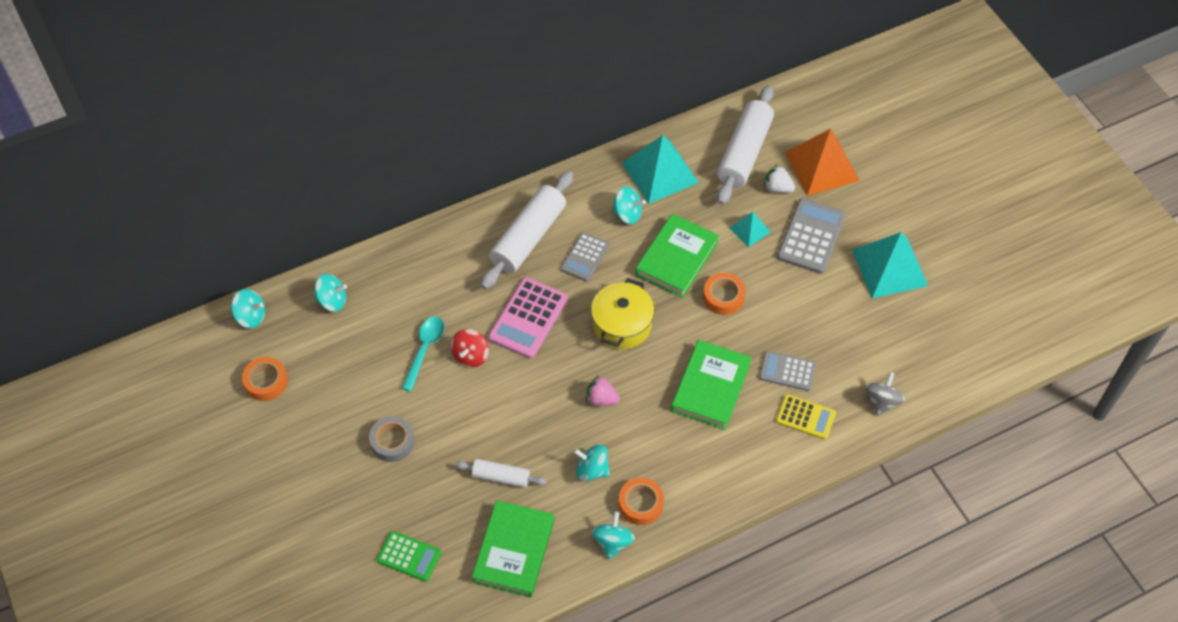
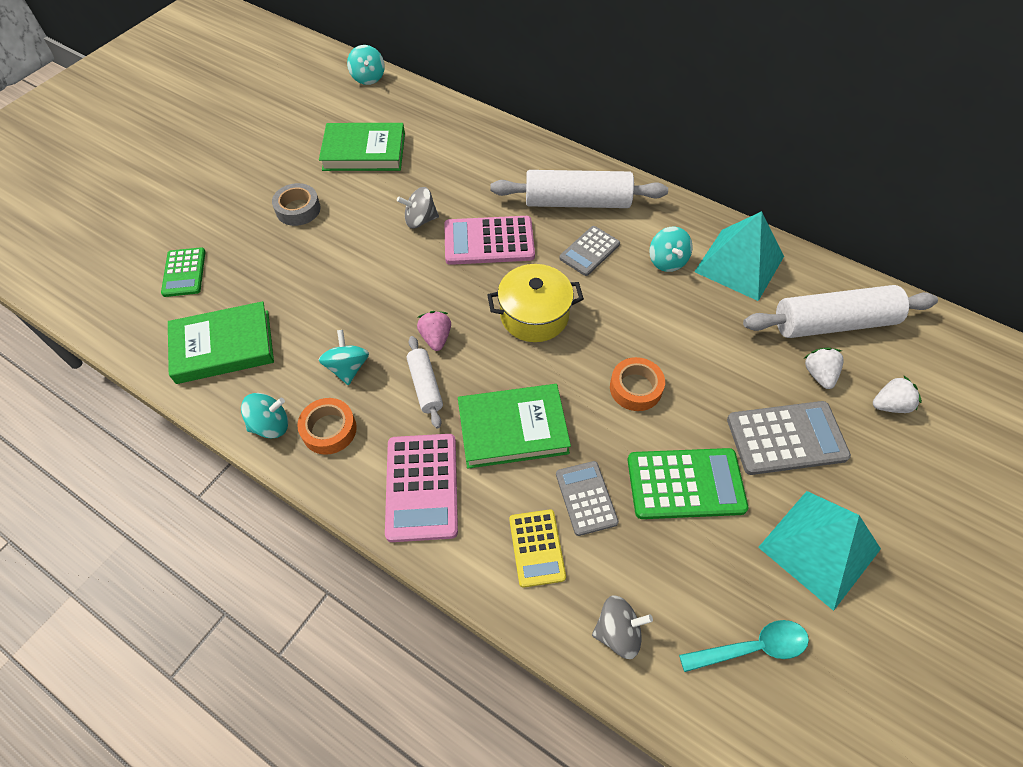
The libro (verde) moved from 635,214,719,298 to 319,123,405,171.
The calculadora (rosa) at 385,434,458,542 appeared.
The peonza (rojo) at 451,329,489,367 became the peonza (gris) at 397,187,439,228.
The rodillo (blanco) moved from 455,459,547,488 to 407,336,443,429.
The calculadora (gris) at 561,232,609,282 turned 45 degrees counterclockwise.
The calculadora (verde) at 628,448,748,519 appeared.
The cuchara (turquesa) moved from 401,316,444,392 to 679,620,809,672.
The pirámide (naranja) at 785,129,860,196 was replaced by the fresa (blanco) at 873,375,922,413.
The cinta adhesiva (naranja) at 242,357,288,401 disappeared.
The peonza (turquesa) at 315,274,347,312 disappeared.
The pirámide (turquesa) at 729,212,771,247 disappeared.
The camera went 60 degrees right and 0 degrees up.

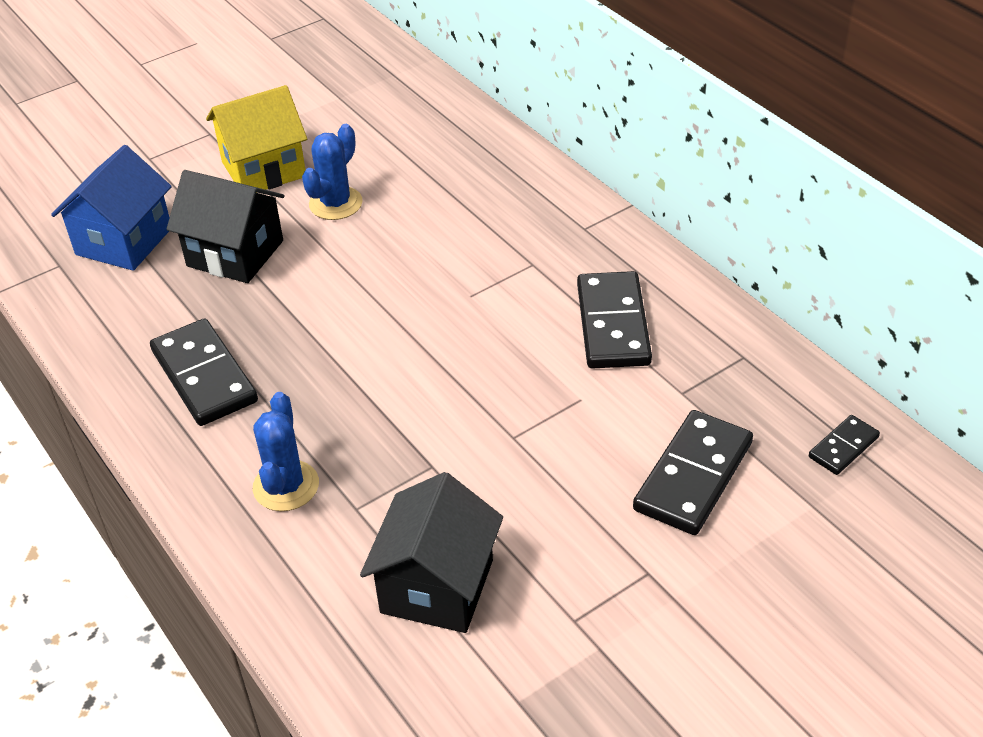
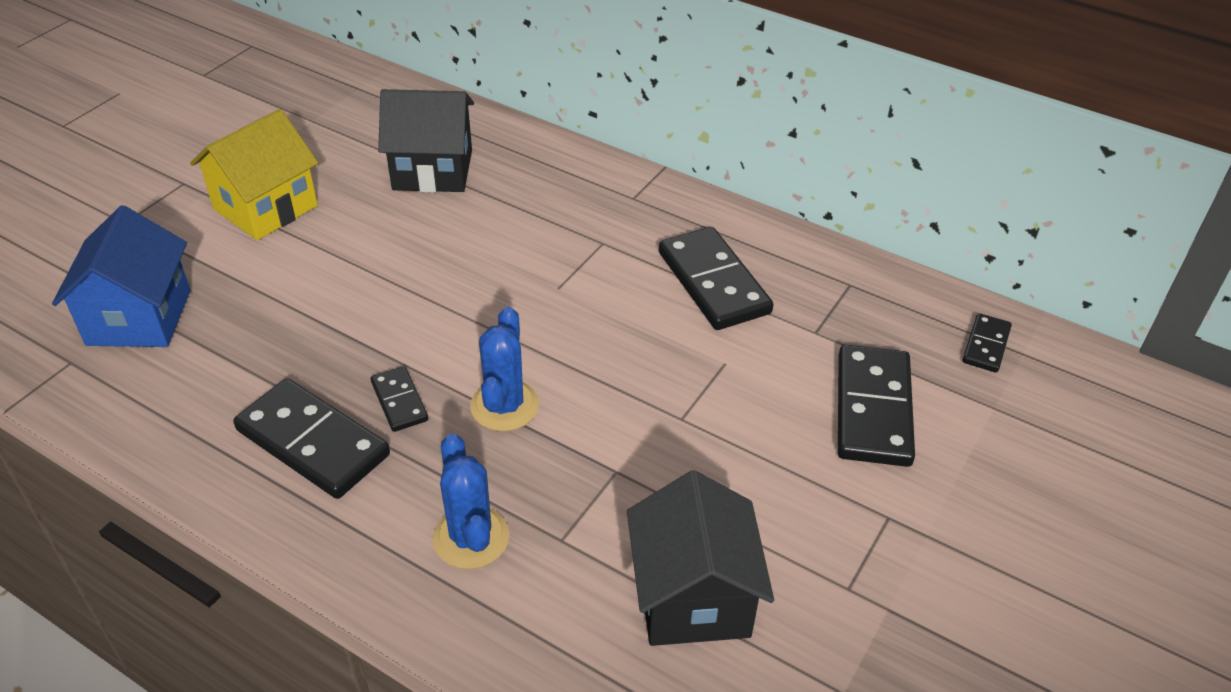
The ficha de dominó (negro) at 371,366,428,432 appeared.
The casa (negro) moved from 167,170,285,283 to 378,89,474,192.
The cactus (azul) moved from 302,124,363,220 to 470,307,539,431.
The camera went 25 degrees left and 0 degrees up.

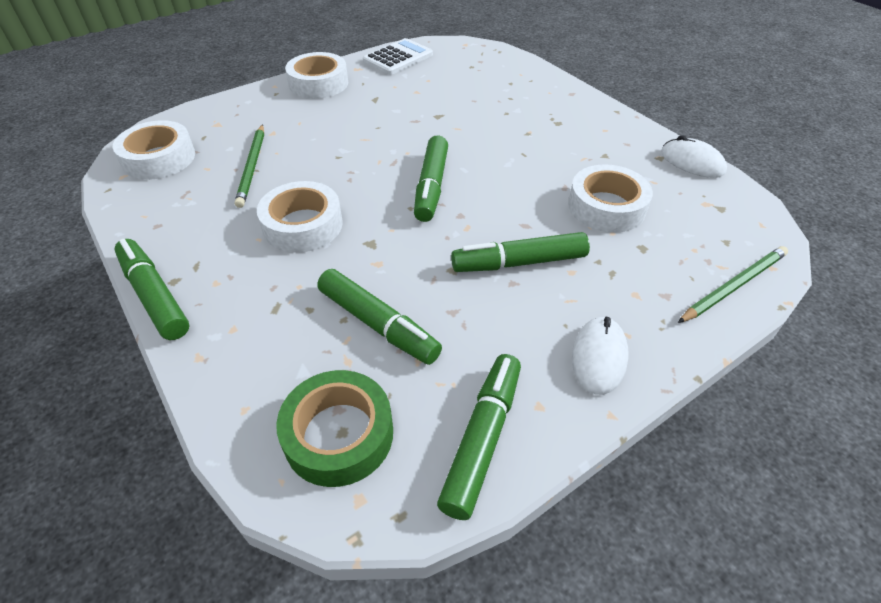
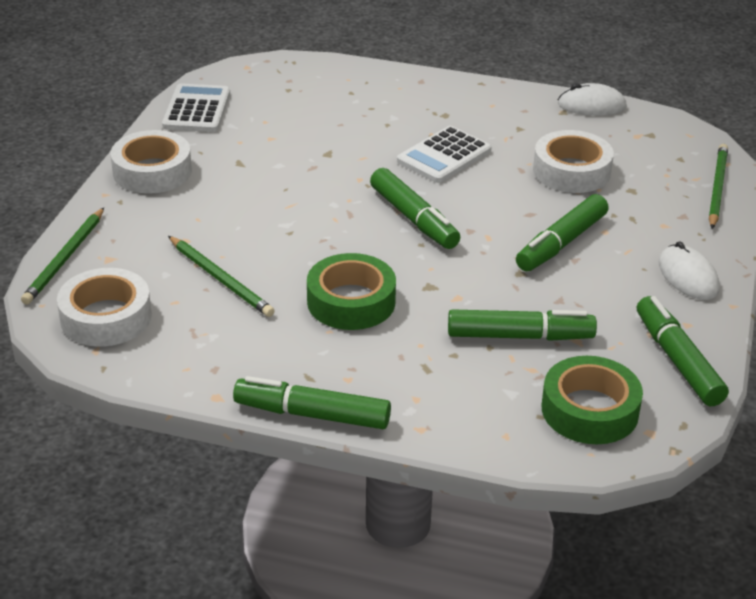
The lápiz (verde) at 21,208,104,304 appeared.
The cinta adhesiva (blanco) at 257,181,343,253 became the cinta adhesiva (verde) at 307,253,396,330.
The calculadora (blanco) at 397,126,491,183 appeared.
The camera went 40 degrees left and 10 degrees down.

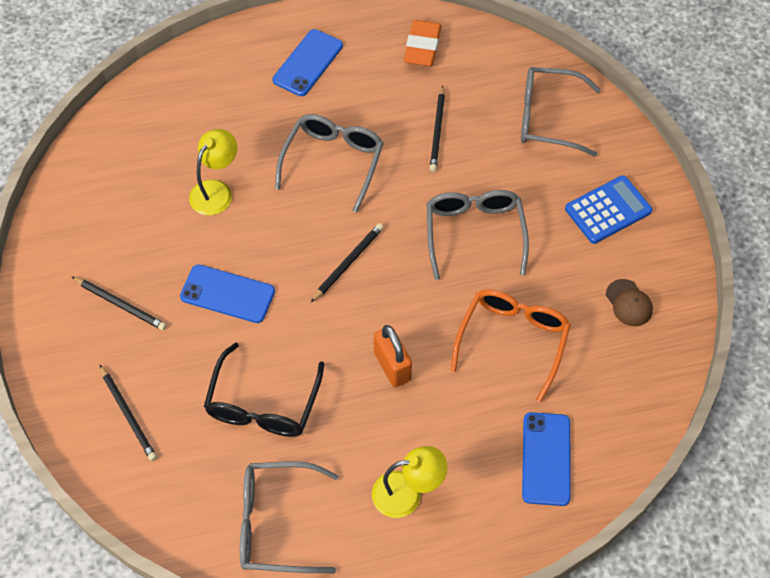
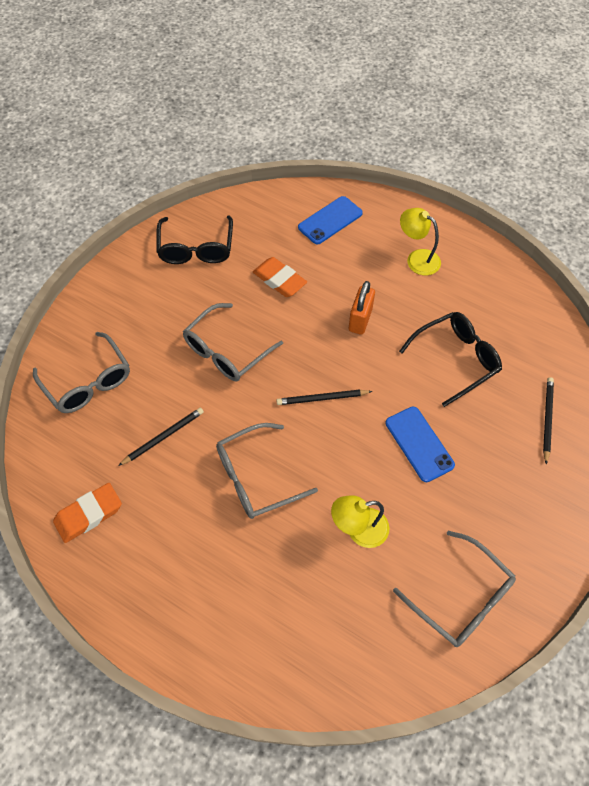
The gorra (marrón) at 606,279,653,326 was replaced by the gafas (negro) at 156,215,233,264.
The gafas (naranja) at 450,289,571,402 was replaced by the goma de borrar (naranja) at 253,257,307,297.
The gafas (gris) moved from 240,461,338,573 to 393,531,516,647.
The lápiz (negro) at 72,277,167,330 disappeared.
The móvil (azul) at 273,29,343,96 disappeared.
The calculadora (azul) at 565,175,652,244 disappeared.
The camera went 135 degrees left and 0 degrees up.

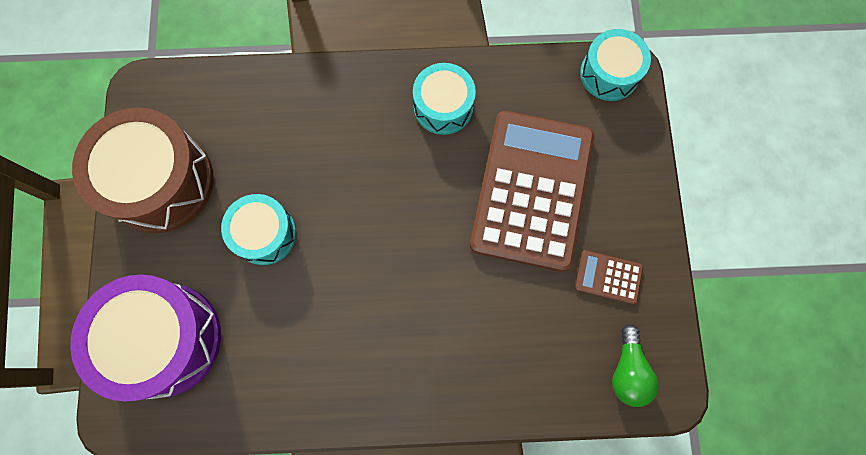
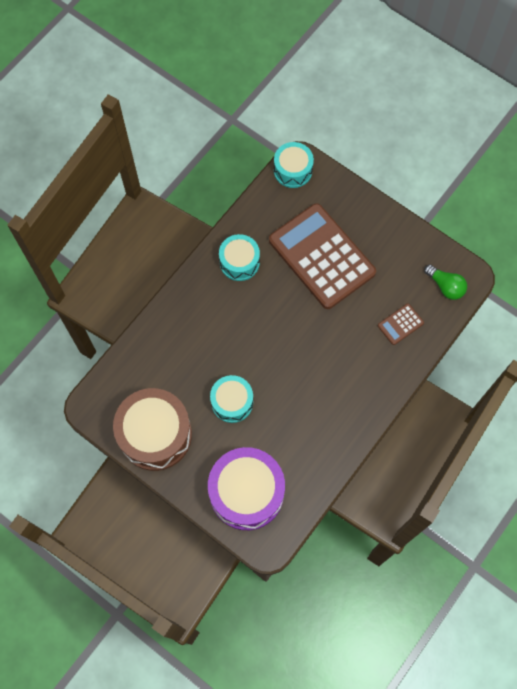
The calculadora (marrón) moved from 575,250,643,304 to 378,304,424,345.
The camera went 50 degrees left and 5 degrees down.

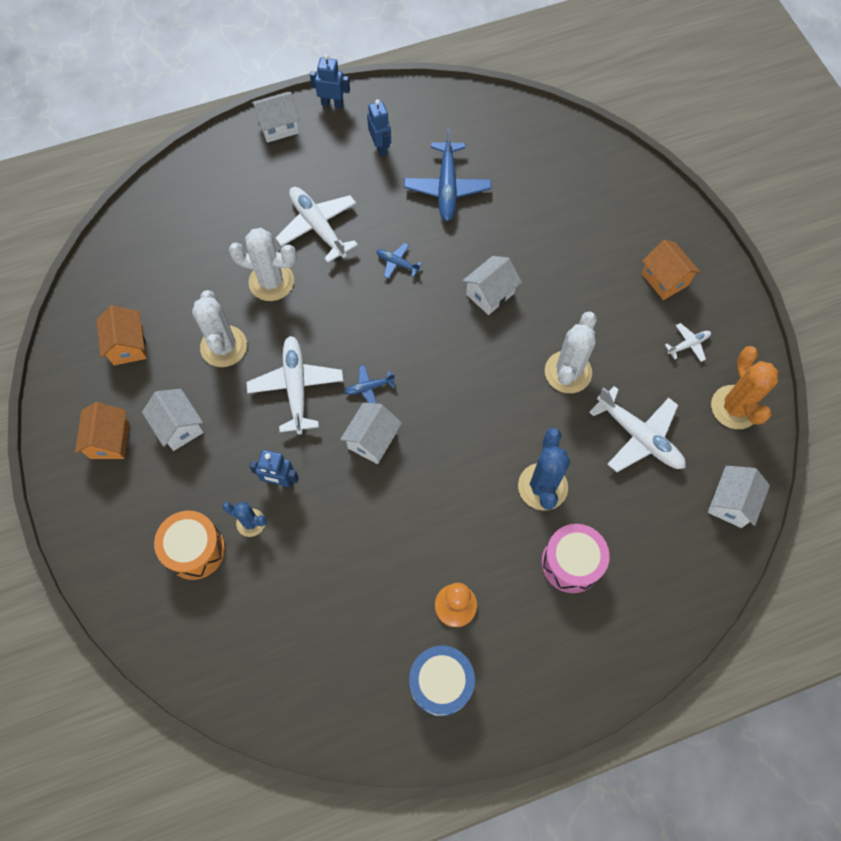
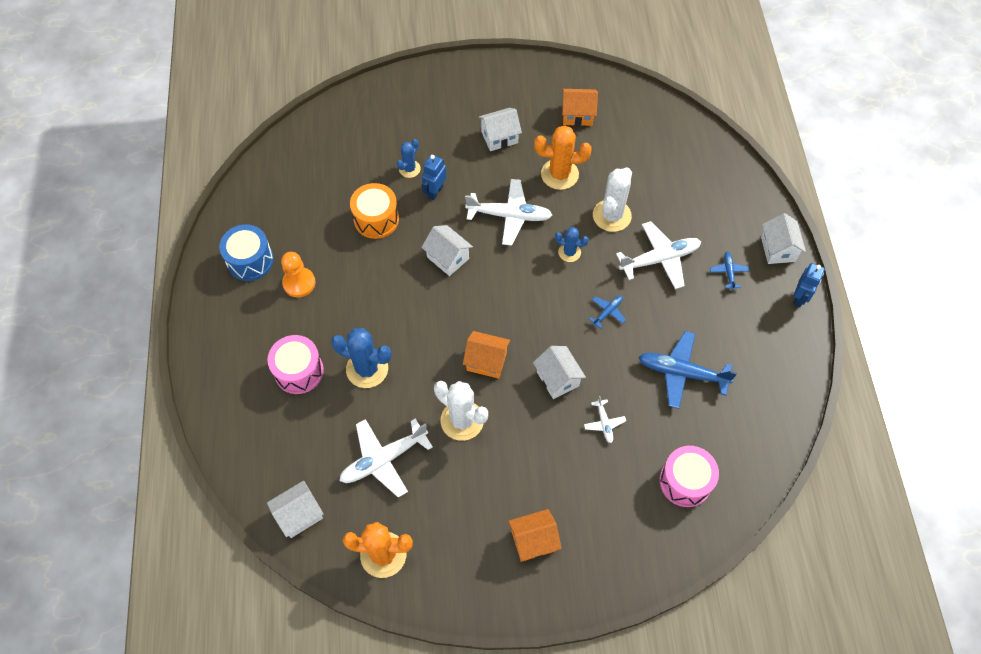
The casa (blanco) at 708,466,770,528 turned 75 degrees counterclockwise.
The tambor (naranja) moved from 154,511,225,580 to 350,183,399,239.
The casa (naranja) moved from 75,402,129,459 to 463,331,510,379.
The cactus (blanco) at 192,290,247,367 became the cactus (naranja) at 534,125,592,190.
The cactus (azul) at 555,227,589,262 appeared.
The avión (blanco) moved from 665,323,711,362 to 584,396,626,443.
The tambor (rosa) at 660,446,719,507 appeared.
The avión (azul) moved from 345,365,395,403 to 710,252,750,290.
The robot (azul) at 367,99,391,156 disappeared.
The camera went 105 degrees right and 5 degrees down.

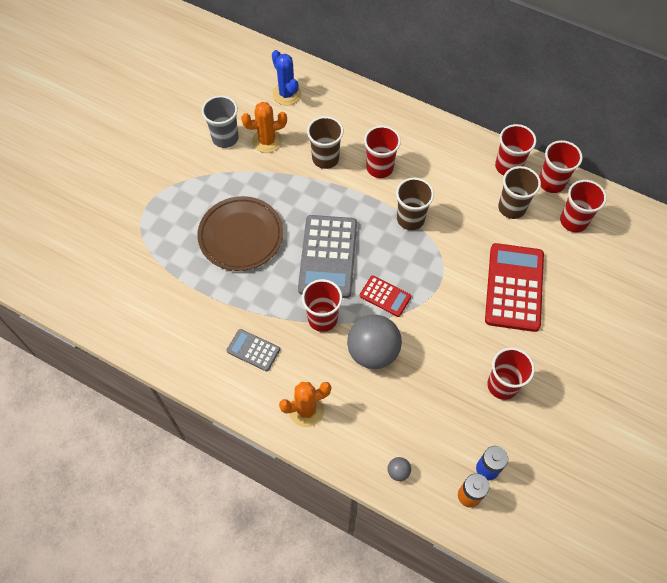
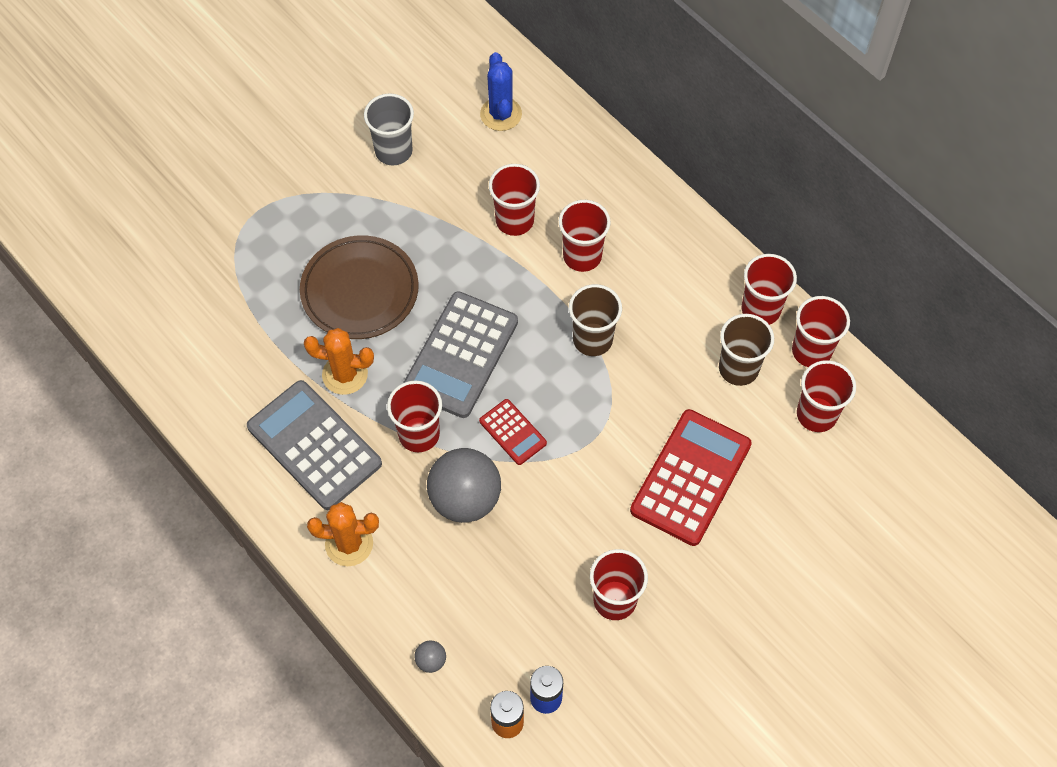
The calculadora (gris) at 226,329,280,371 changed to 1.97 times the size.
The cactus (naranja) moved from 241,102,287,153 to 304,328,374,395.
The vaso (marrón) at 307,116,343,169 became the vaso (rojo) at 489,164,540,236.
The camera went 20 degrees right and 0 degrees up.

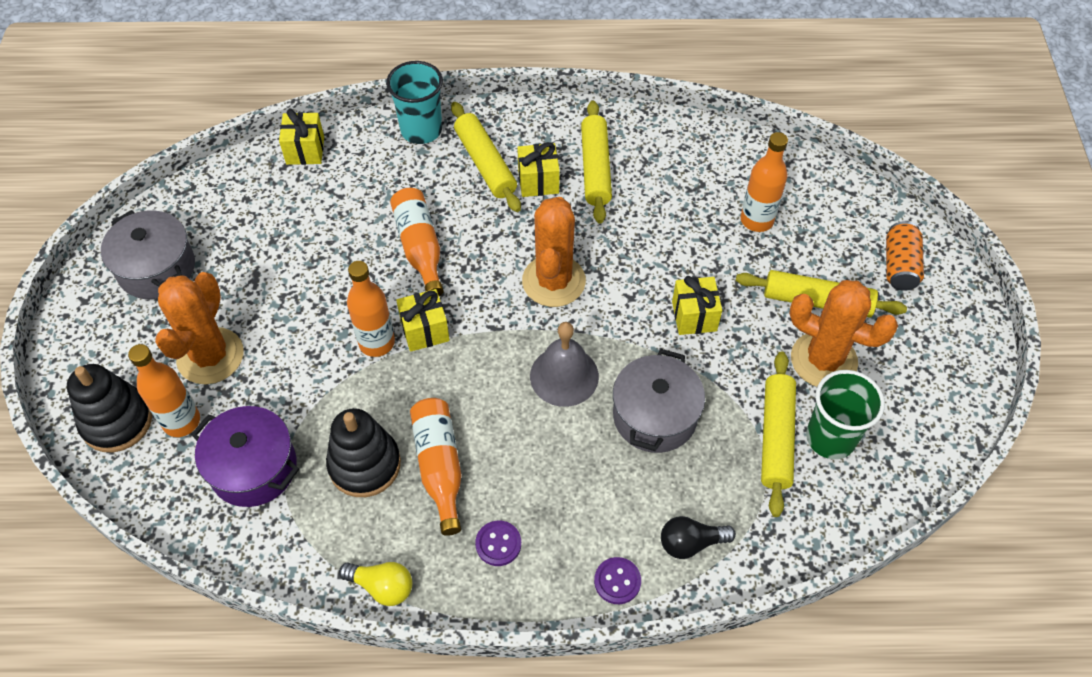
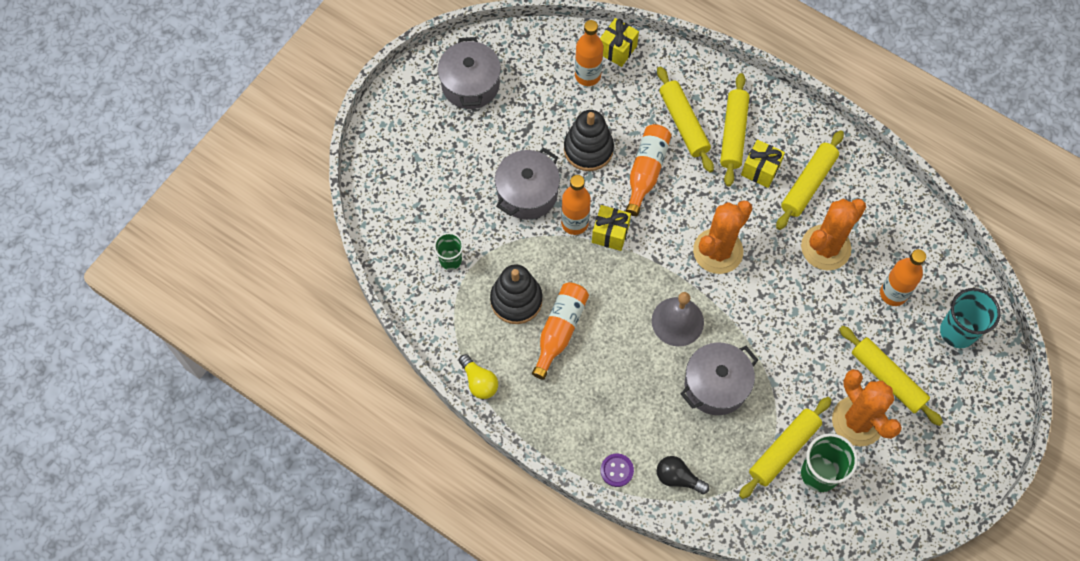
The olla (morado) at 191,406,299,507 was replaced by the vaso (verde) at 434,233,463,270.
The olla (gris) at 495,148,560,220 appeared.
The juguete apilable (negro) moved from 67,364,152,452 to 564,110,614,171.
The botella (naranja) moved from 128,344,200,437 to 575,20,603,86.
The rodillo (amarillo) at 657,66,714,172 appeared.
The cactus (naranja) moved from 155,272,244,384 to 801,199,866,270.
The vaso (turquesa) moved from 386,61,443,144 to 940,288,1000,348.
The botón (morado) at 475,521,521,566 disappeared.
The regalo (amarillo) at 672,276,722,335 disappeared.
The lata (naranja) at 886,221,924,291 disappeared.
The camera went 35 degrees right and 10 degrees up.

